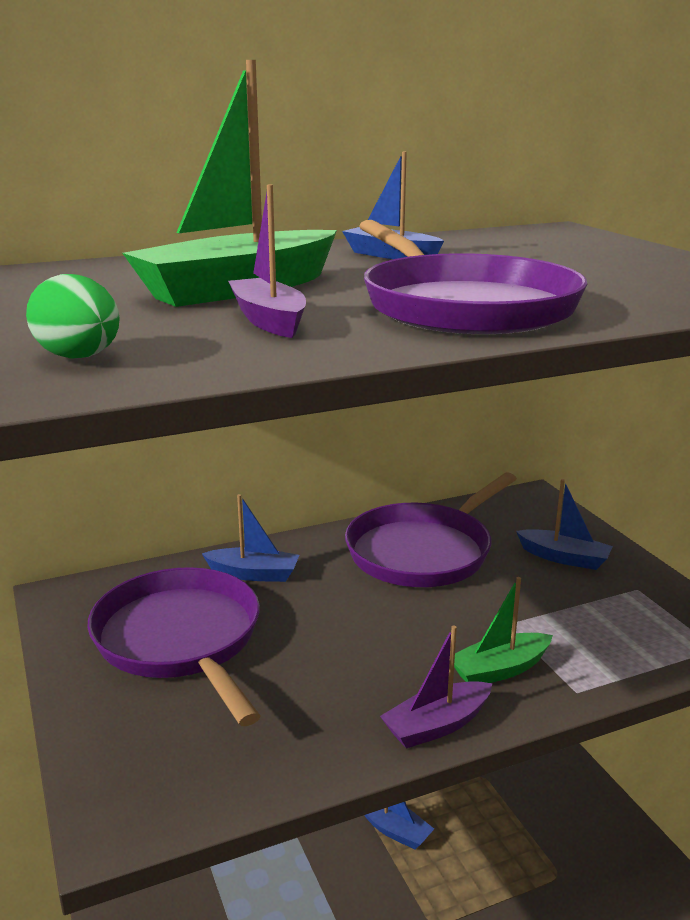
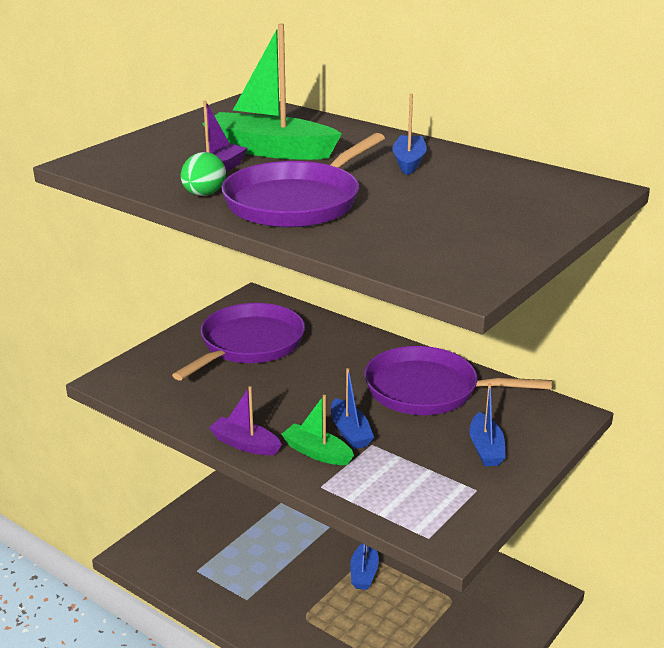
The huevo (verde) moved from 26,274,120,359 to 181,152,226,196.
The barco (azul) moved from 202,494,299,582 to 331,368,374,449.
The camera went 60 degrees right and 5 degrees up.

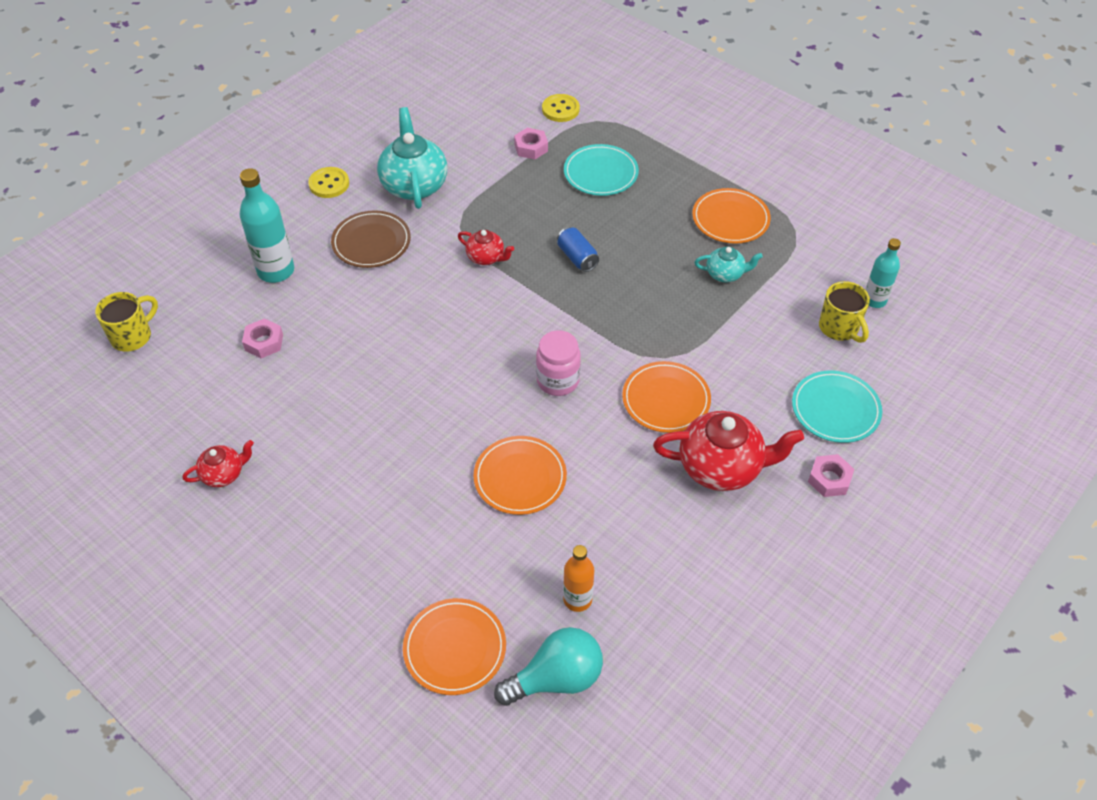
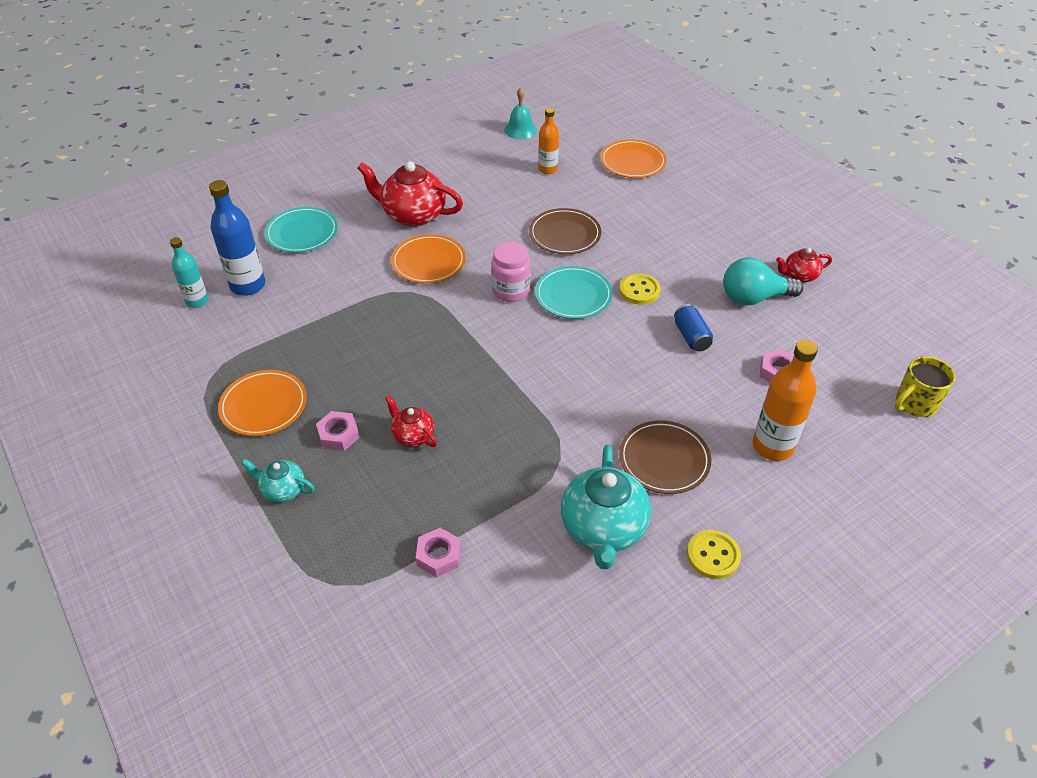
The taza (amarillo) at 819,281,870,343 was replaced by the botella (azul) at 209,180,265,296.
The tetera (turquesa) moved from 695,246,763,282 to 241,459,315,502.
The tuerca (rosa) moved from 808,454,854,497 to 316,411,360,451.
The tetera (rojo) moved from 458,230,514,265 to 385,395,437,447.
The campana (turquesa) at 504,87,537,139 appeared.
The plato (naranja) at 473,436,567,515 became the plato (marrón) at 529,208,601,254.
The plato (turquesa) moved from 564,144,639,196 to 535,266,613,319.
The botón (amarillo) moved from 542,94,580,122 to 619,273,660,305.
The lata (azul) moved from 557,227,599,272 to 674,304,713,351.
The bombilla (turquesa) moved from 494,627,603,706 to 723,257,803,306.
The botella (turquesa) at 240,168,294,283 became the botella (naranja) at 753,340,818,461.
The camera went 165 degrees left and 5 degrees down.

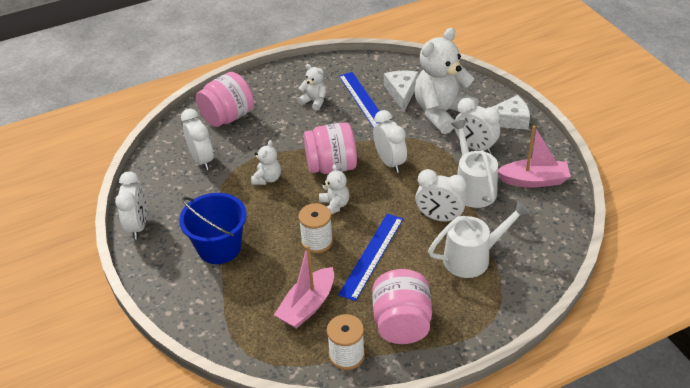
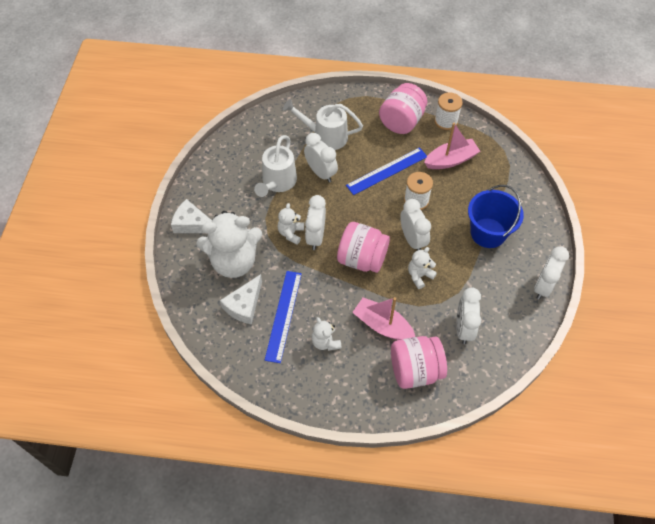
The osito (blanco) moved from 319,164,350,215 to 277,203,304,245.
The barco (rosa) moved from 498,125,571,188 to 352,297,415,340.
The despertador (blanco) moved from 454,98,500,154 to 400,199,431,250.
The camera went 150 degrees left and 15 degrees up.

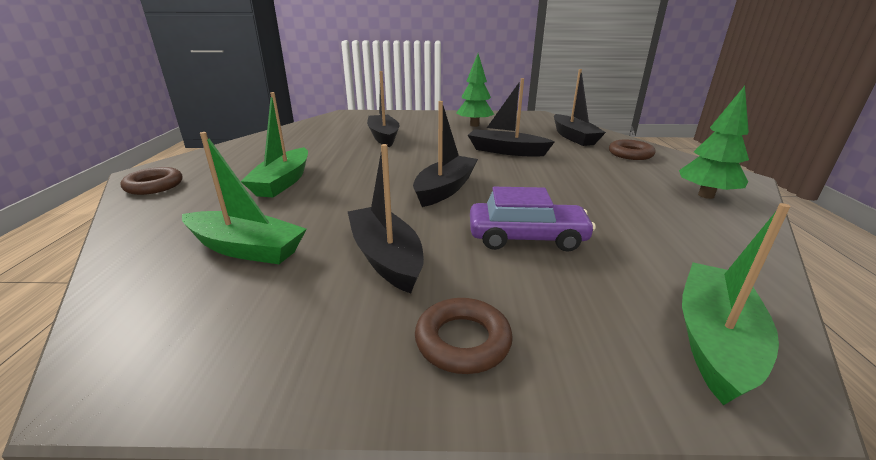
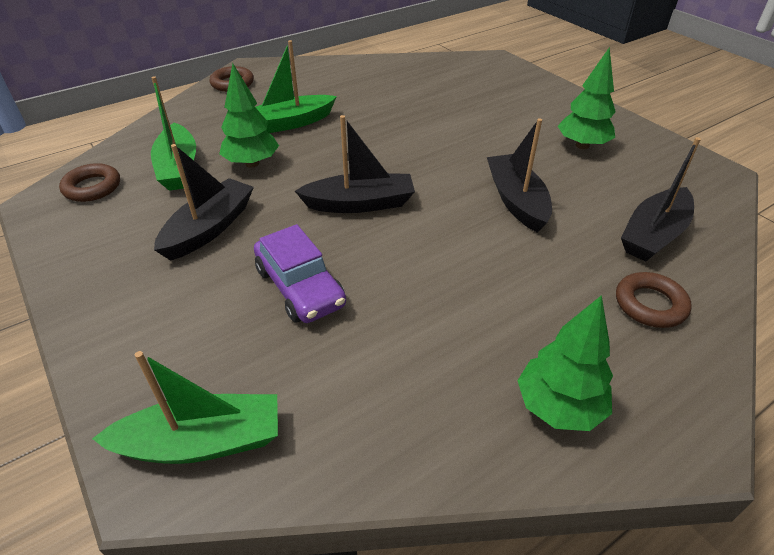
The anillo (marrón) moved from 415,298,513,374 to 59,163,120,202.
The árbol (verde) at 219,63,279,168 appeared.
The barco (negro) at 367,71,400,147 disappeared.
The camera went 55 degrees right and 15 degrees up.

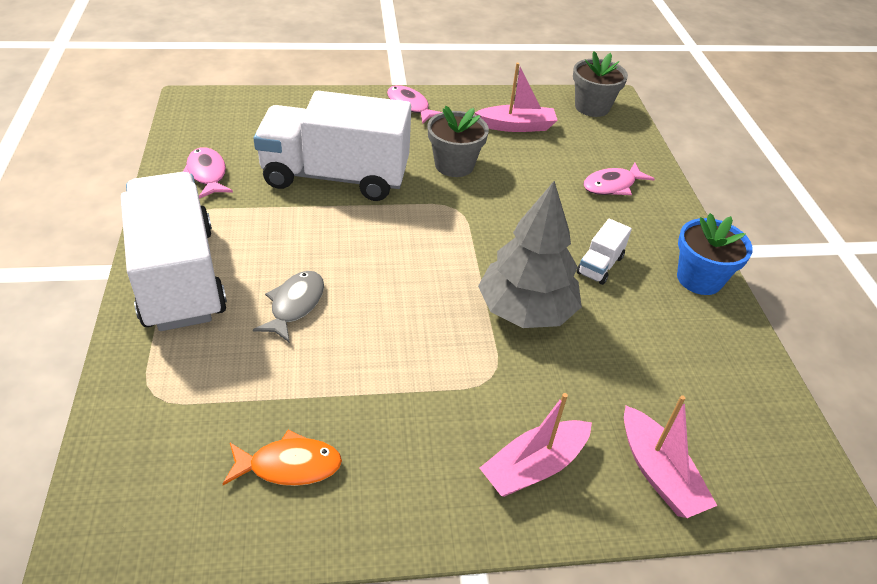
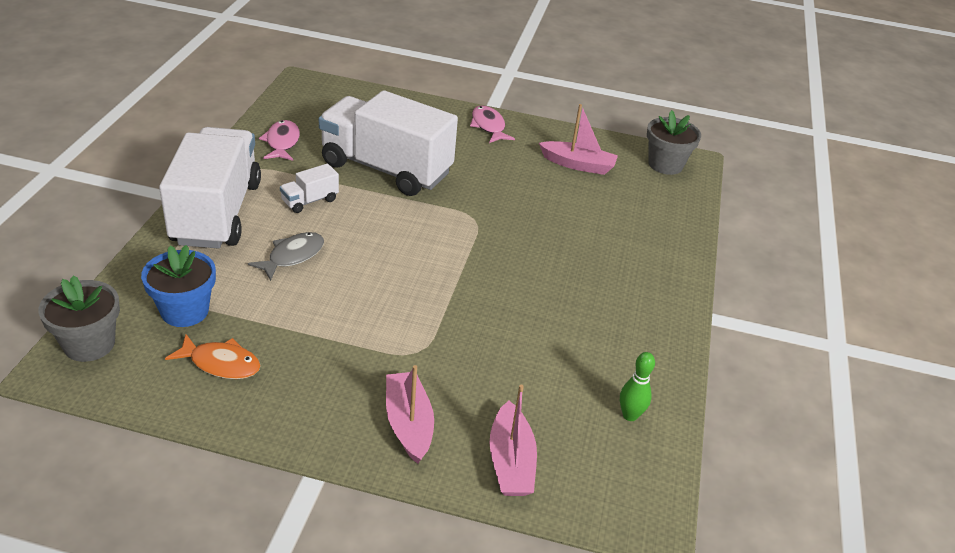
The maceta (gris) moved from 428,106,489,177 to 38,275,120,362.
The maceta (azul) moved from 677,213,753,295 to 141,245,216,327.
The camión (blanco) moved from 577,219,632,285 to 280,164,339,213.
The barco (rosa) at 480,393,592,497 turned 90 degrees clockwise.
The bolo (verde) at 620,352,655,421 appeared.
The árbol (gris) at 478,181,582,328 disappeared.
The pez (rosa) at 583,163,655,195 disappeared.
The camera went 20 degrees right and 5 degrees down.

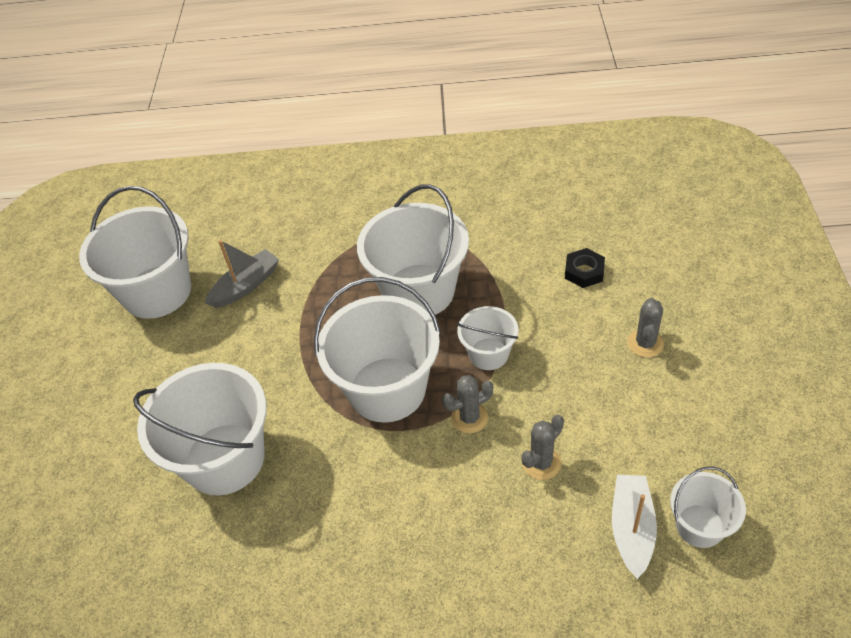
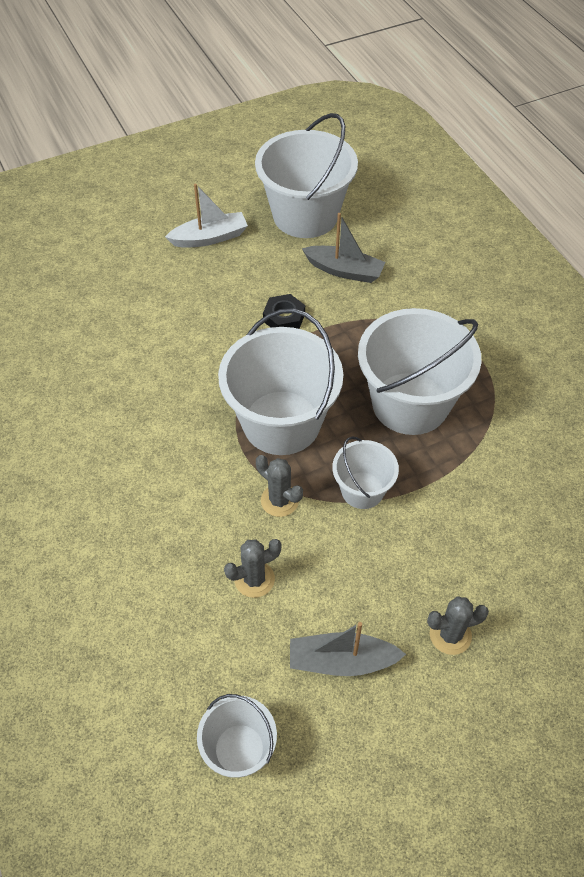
The barco (blanco) moved from 612,475,657,579 to 165,184,248,248.
The cactus (gris) at 521,415,564,480 turned 45 degrees counterclockwise.
The tuerca (negro) moved from 565,248,605,288 to 263,294,305,329.
The barco (gris) at 290,622,406,676 appeared.
The balde (blanco) at 133,363,267,495 disappeared.
The camera went 60 degrees right and 5 degrees up.

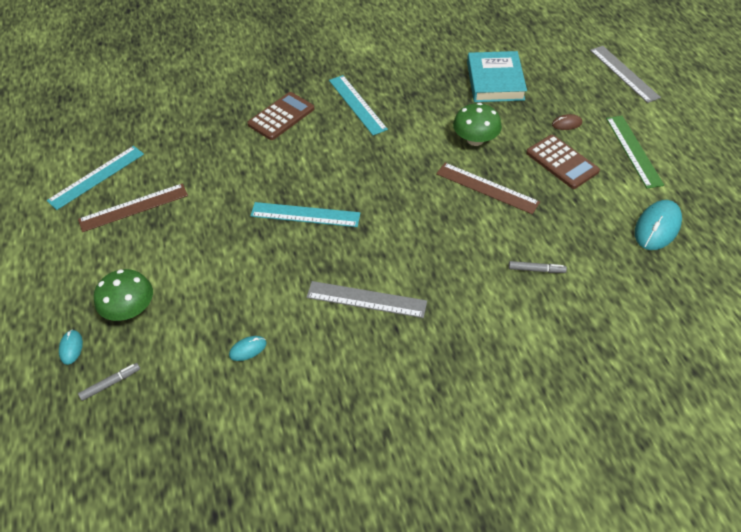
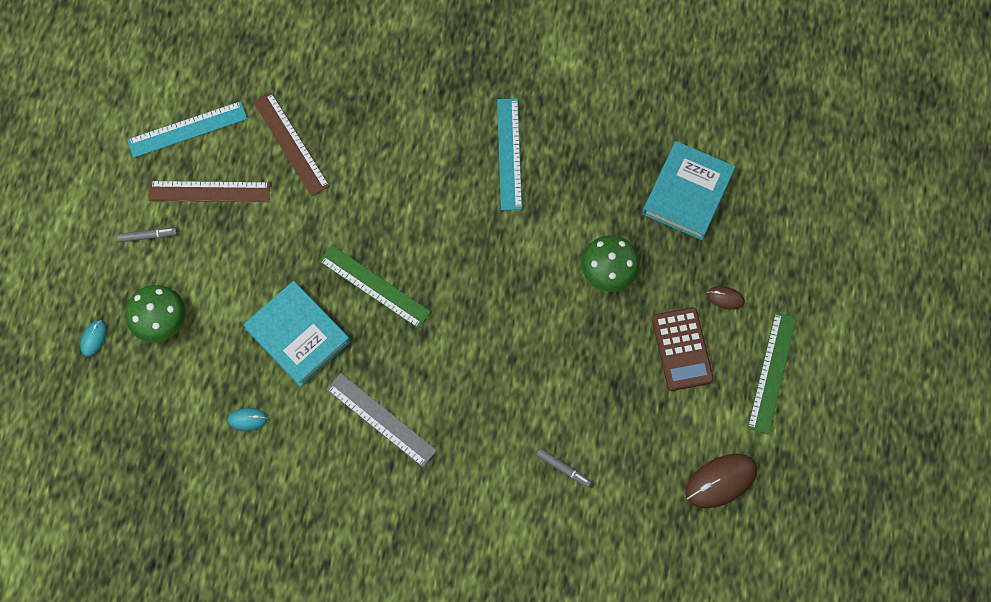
The rotulador (gris) moved from 78,363,140,401 to 117,228,177,242.
The libro (turquesa) at 243,281,350,387 appeared.
The regla (marrón) moved from 436,163,540,214 to 253,92,330,196.
The regla (turquesa) at 250,202,360,227 became the regla (verde) at 319,245,431,328.
The ratón (turquesa) at 635,200,682,250 became the ratón (marrón) at 685,454,758,508.
The calculadora (marrón) at 247,92,314,140 disappeared.
The regla (gris) at 590,46,661,103 disappeared.
The camera went 25 degrees right and 20 degrees up.

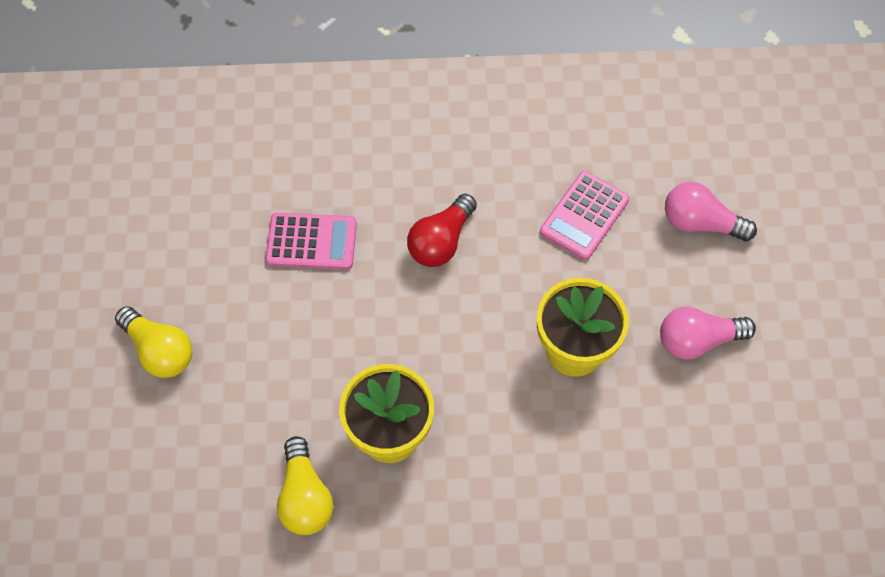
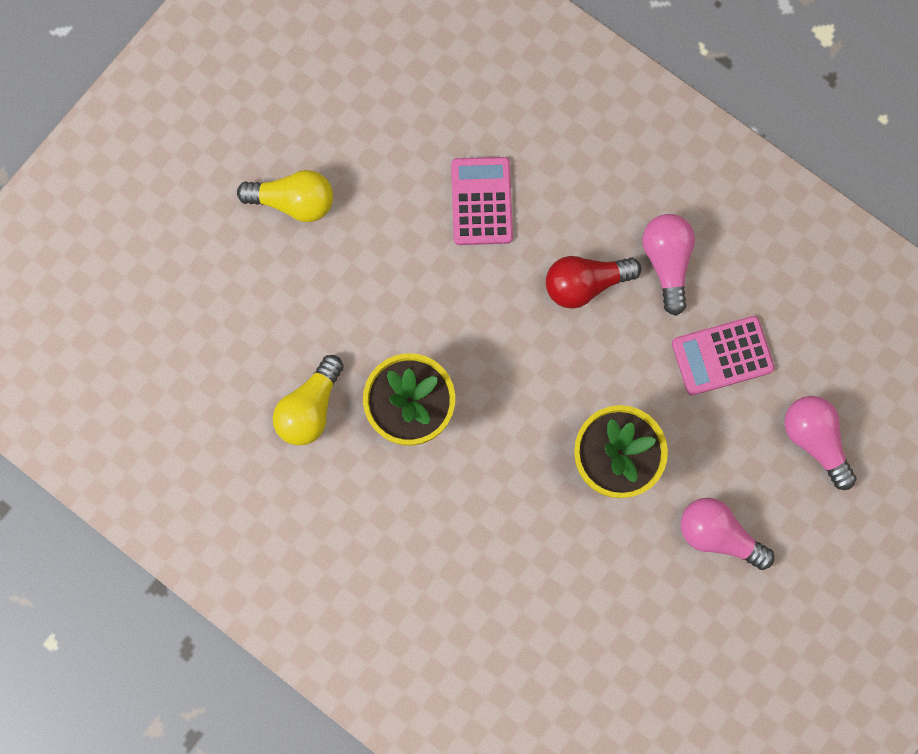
The bombilla (amarillo) at 115,306,192,378 turned 75 degrees counterclockwise.
The calculadora (rosa) at 265,213,357,270 turned 135 degrees counterclockwise.
The bombilla (rosa) at 642,214,695,316 appeared.
The camera went 40 degrees right and 15 degrees up.

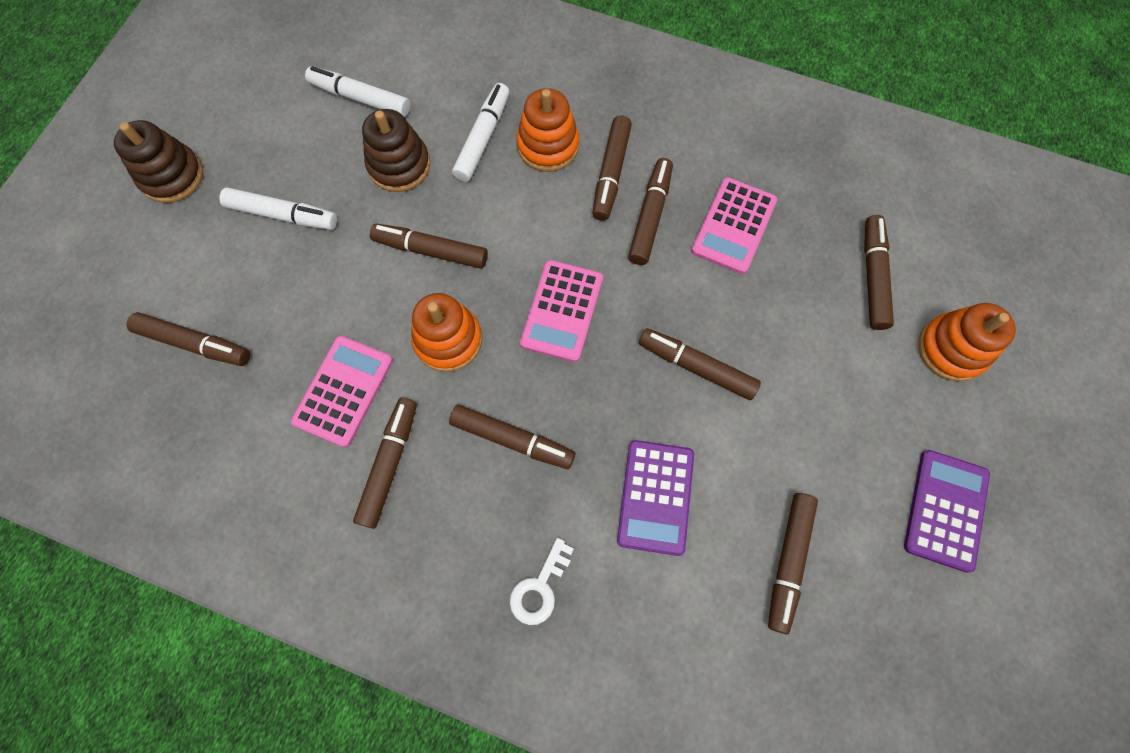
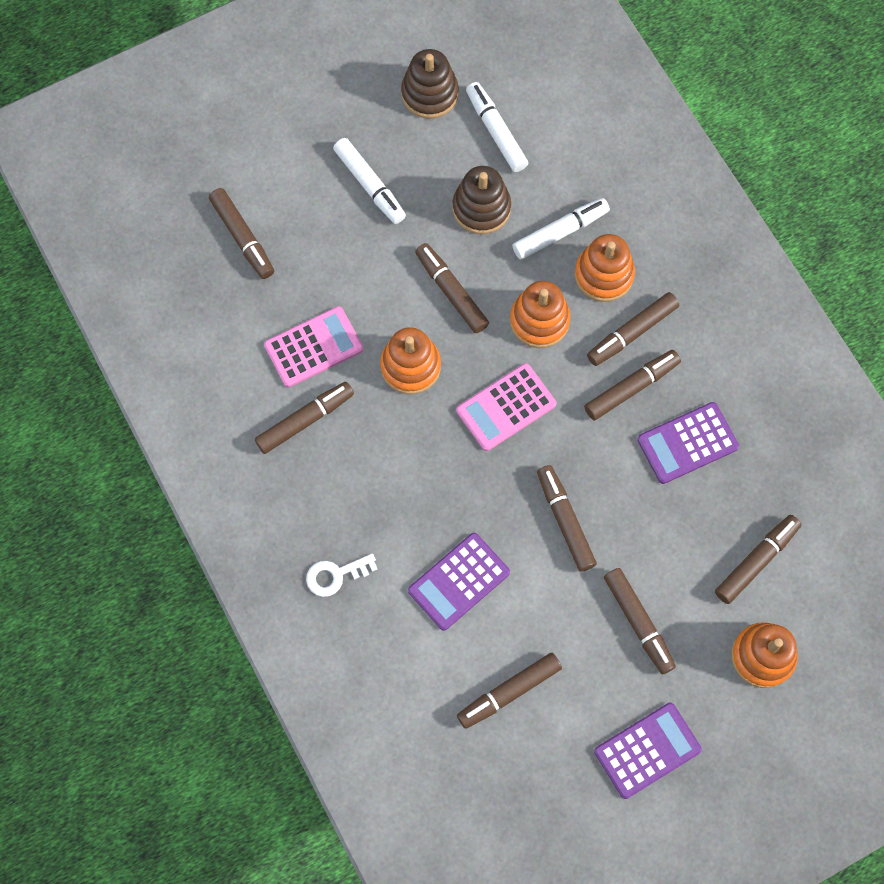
The juguete apilable (marrón) moved from 114,120,203,203 to 401,49,459,119.
The juguete apilable (naranja) at 510,281,571,348 appeared.
The rotulador (marrón) moved from 449,404,575,469 to 604,568,676,675.
The calculadora (rosa) at 691,177,777,274 became the calculadora (morado) at 637,402,739,484.
The camera went 40 degrees right and 0 degrees up.

